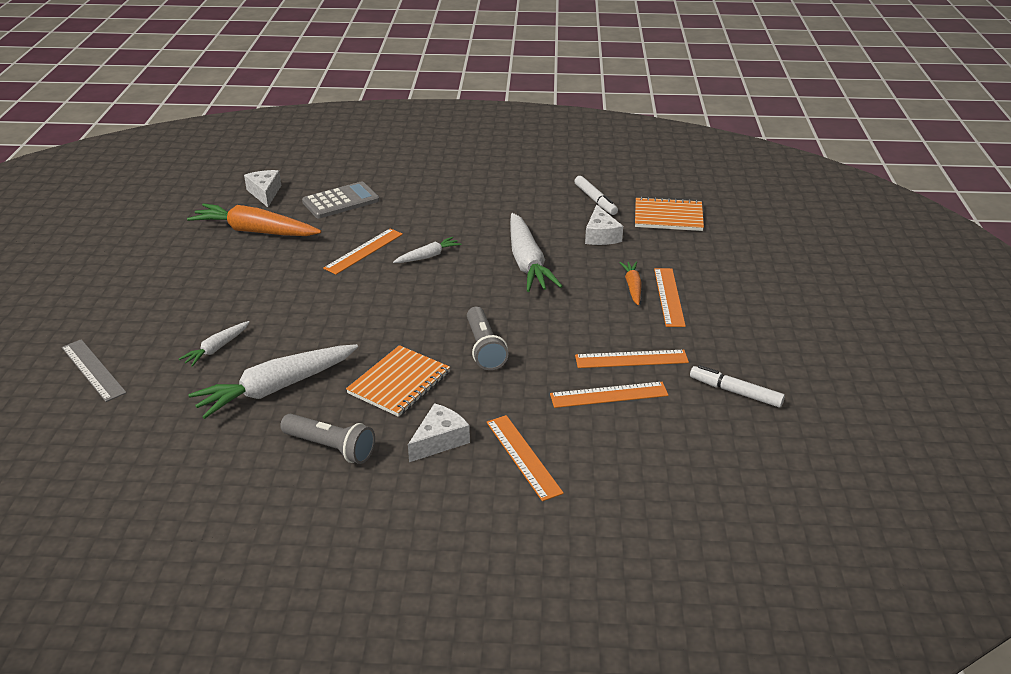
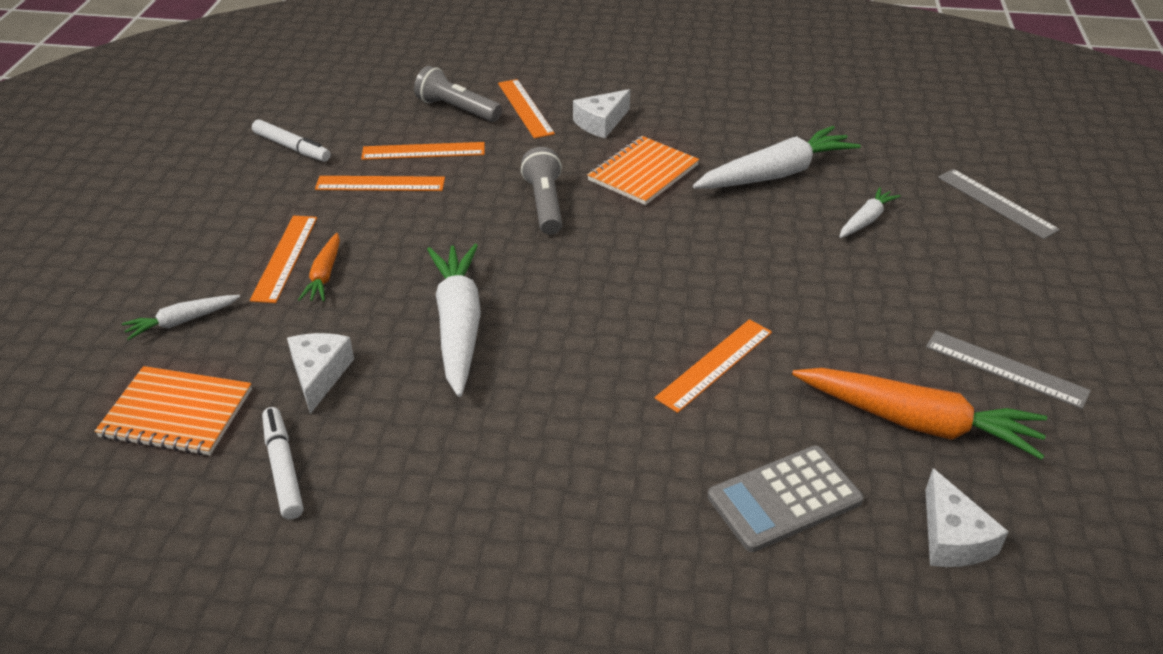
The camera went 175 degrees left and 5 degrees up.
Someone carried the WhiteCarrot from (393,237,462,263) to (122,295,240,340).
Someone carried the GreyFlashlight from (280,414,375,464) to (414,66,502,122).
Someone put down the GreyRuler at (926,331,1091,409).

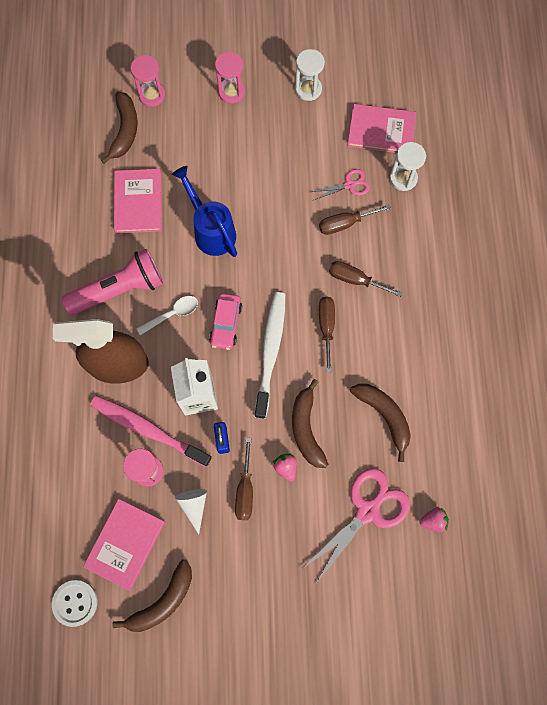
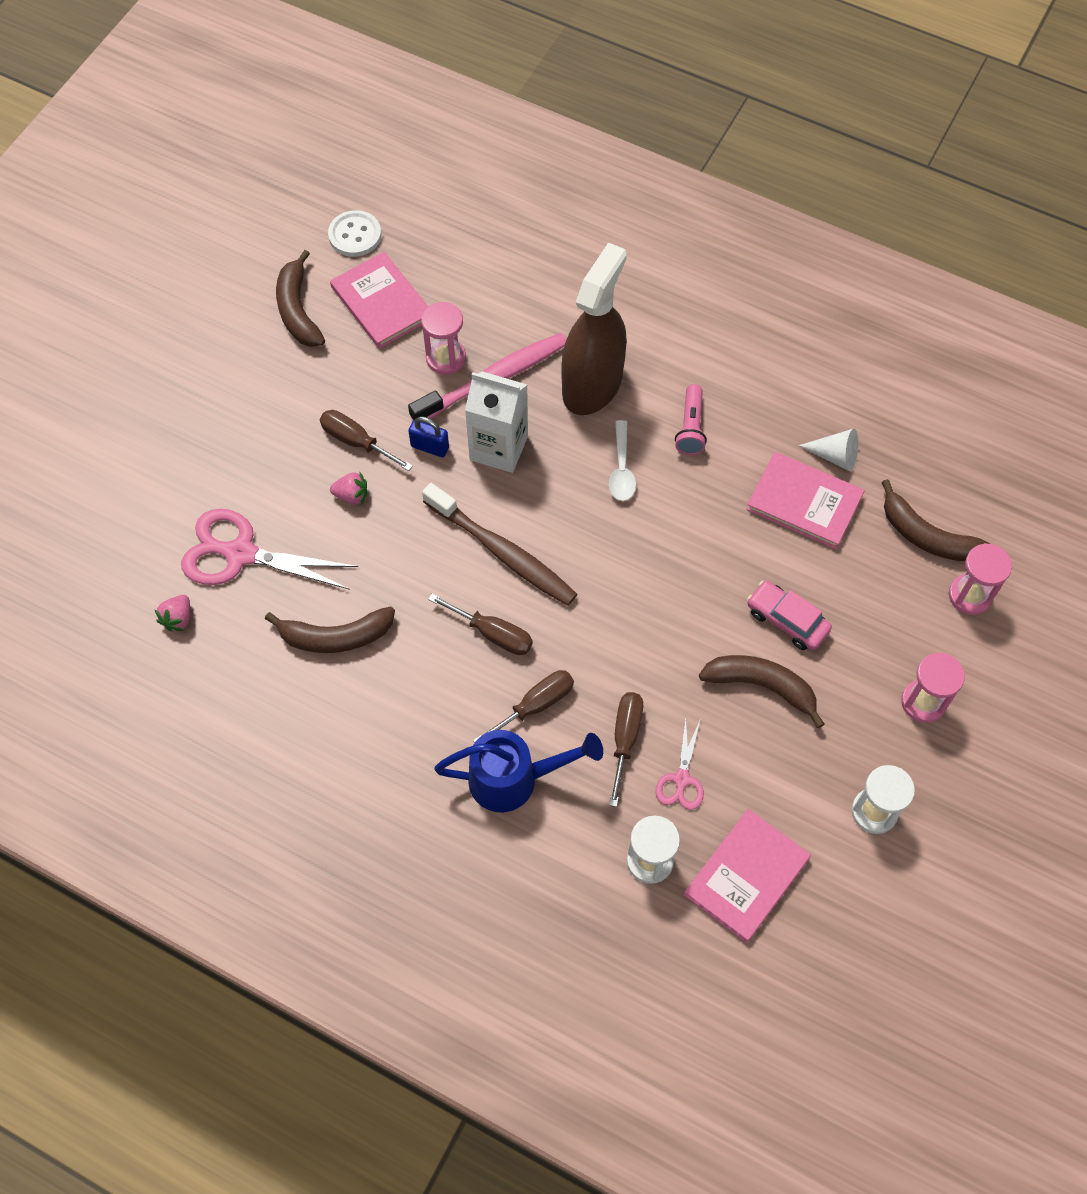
The camera went 120 degrees right and 10 degrees down.
Someone rotated the PinkScissors at (303,468,410,583) by 120 degrees clockwise.
Someone repainted the WhiteToothbrush at (254,292,285,419), which became the BrownToothbrush at (422,483,577,606).
Someone carried the BlueWateringCan from (172,166,237,257) to (434,730,603,812).
Someone scaled the PinkFlashlight at (62,249,163,315) by 0.54.
Someone carried the BrownBanana from (292,379,328,468) to (699,655,824,728).
Someone carried the PinkCar from (209,293,242,350) to (747,581,832,650).
Someone carried the WhiteCone from (175,489,207,534) to (799,428,858,471).

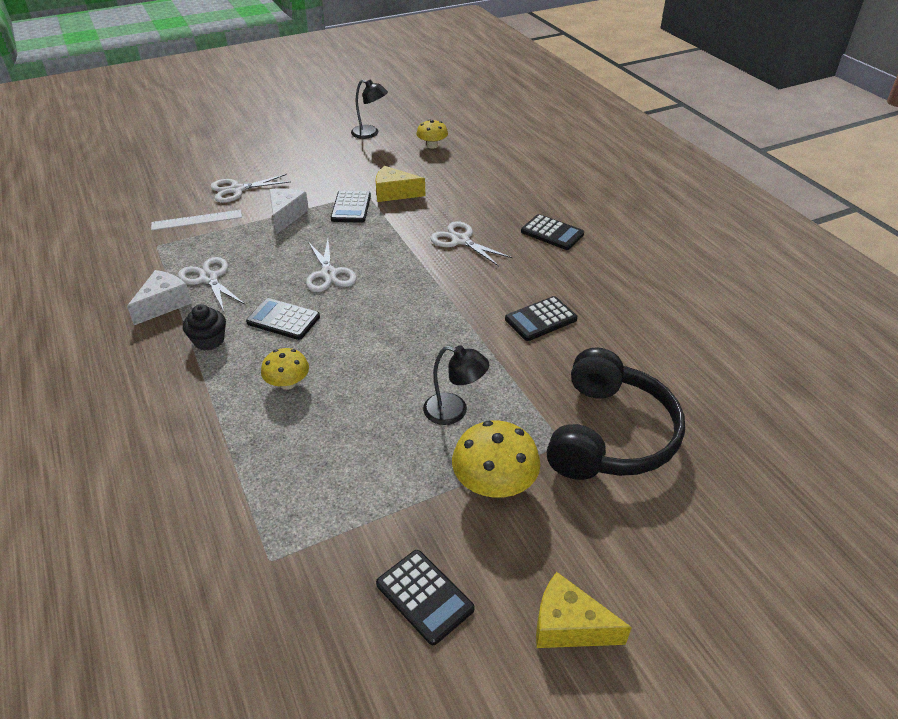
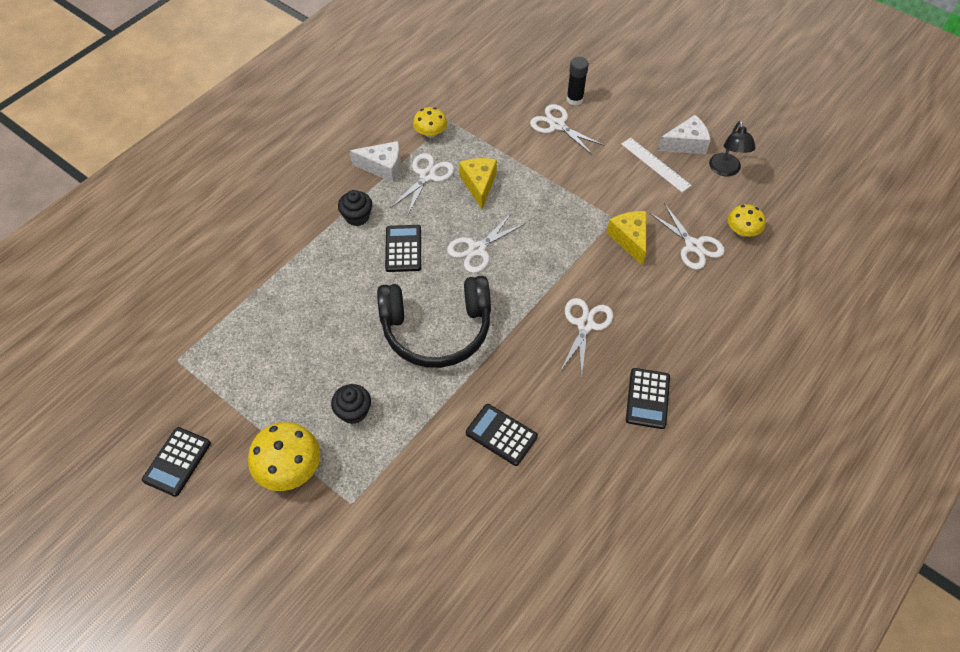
The camera went 65 degrees right and 15 degrees up.
Someone swapped the BlackLamp at (423,346,489,425) for the BlackCupcake at (331,384,371,424).
Someone carried the BlackHeadphones from (546,347,685,480) to (377,276,491,368).
Someone carried the YellowMushroom from (261,348,309,390) to (413,107,447,138).
Someone carried the YellowCheese from (536,572,632,648) to (459,158,497,209).
Someone put down the BlackGlueStick at (567,57,589,105).
Someone carried the WhiteRuler from (151,210,242,230) to (621,137,692,192).
Someone put down the WhiteScissors at (649,203,725,270).
Someone carried the WhiteCheese from (269,188,309,234) to (658,115,711,154).
Someone took away the BlackCalculator at (331,190,371,223).

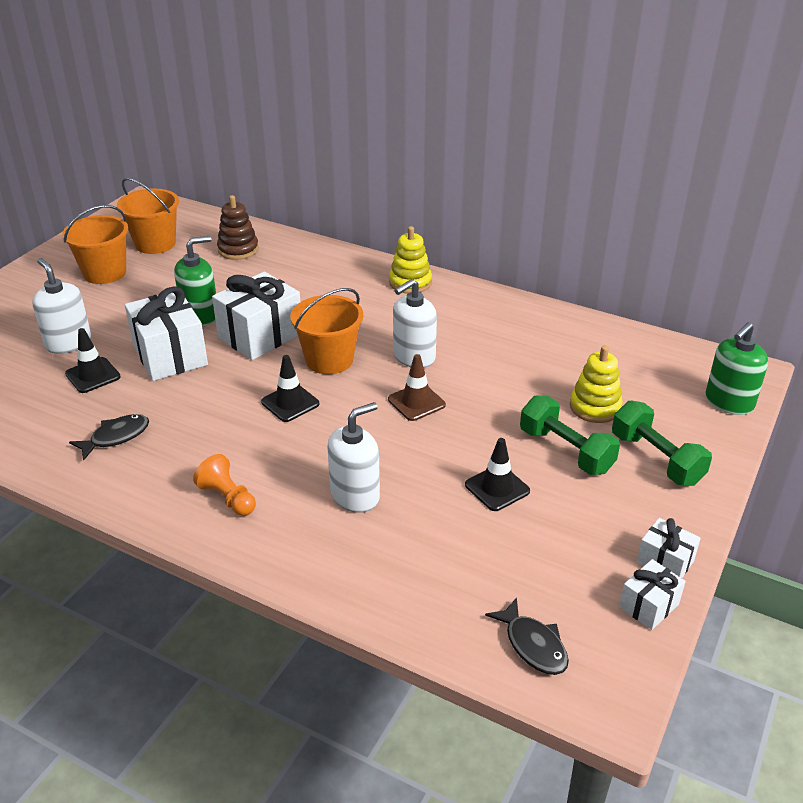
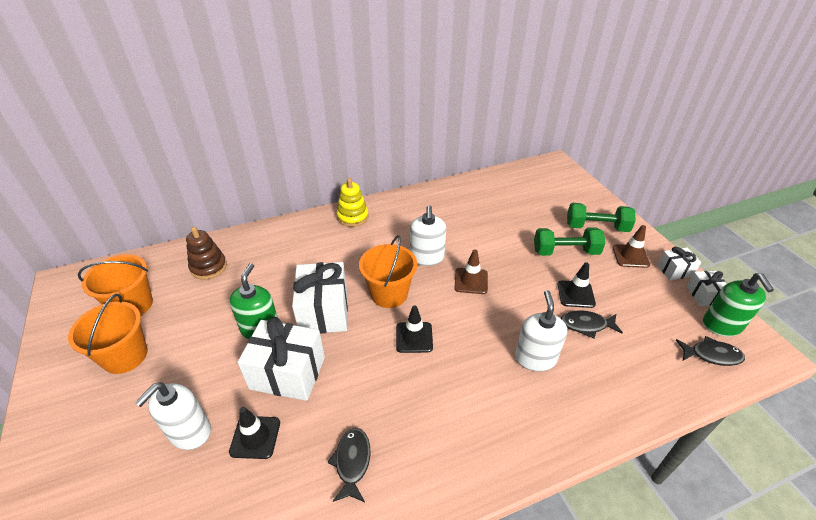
The camera went 50 degrees left and 5 degrees up.
Someone rotated the WhiteSoapDispenser at (33,258,91,354) by 60 degrees counterclockwise.
Someone put down the BlackFish at (561,310,623,338).
Someone put down the BrownTrafficCone at (612,225,650,268).
Someone carried the GreenSoapDispenser from (705,322,768,415) to (703,273,774,337).
Someone took away the OrangePawn at (193,454,256,516).
Someone took away the YellowStackingToy at (570,345,623,423).

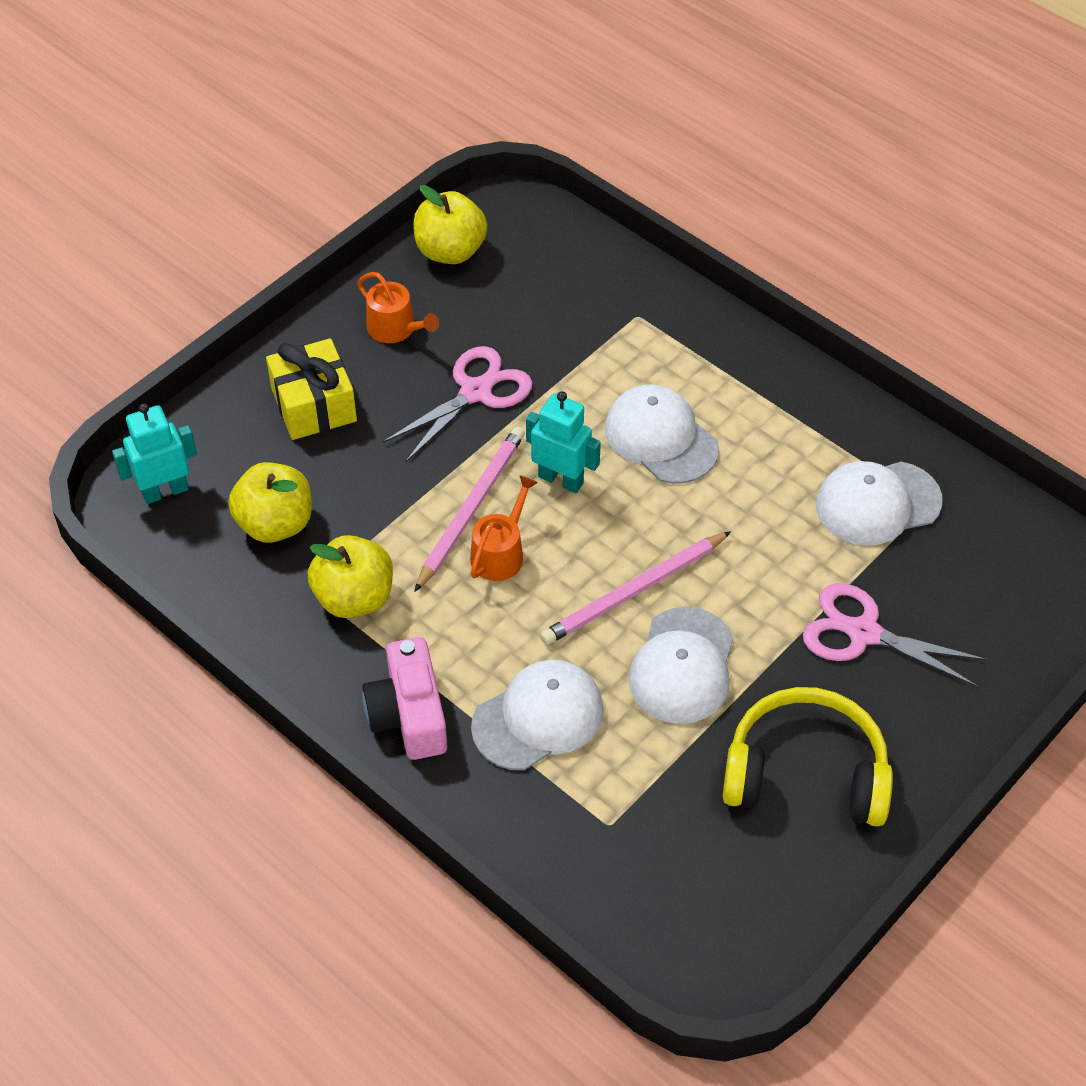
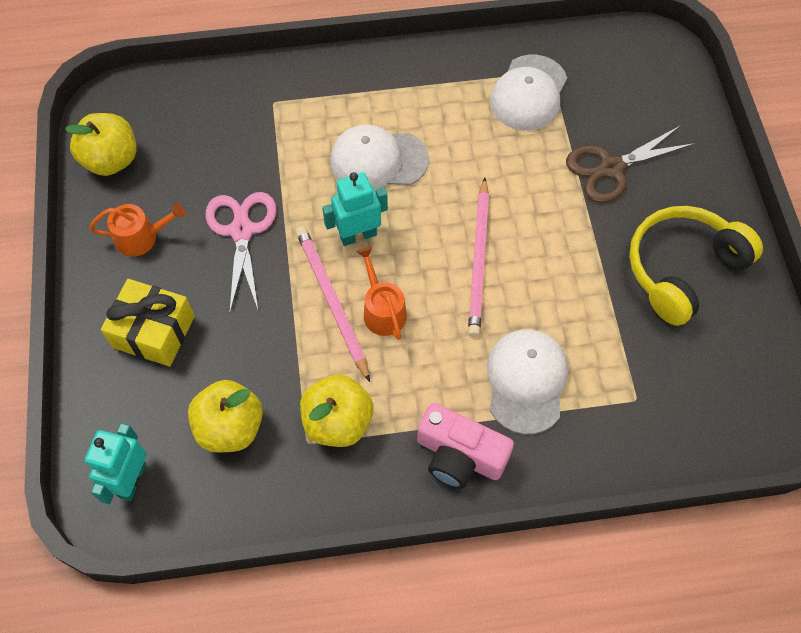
The camera went 50 degrees left and 10 degrees up.
Someone repainted the PinkScissors at (803,583,988,687), which became the BrownScissors at (566,125,696,203).
Someone took away the WhiteCap at (629,607,734,724).

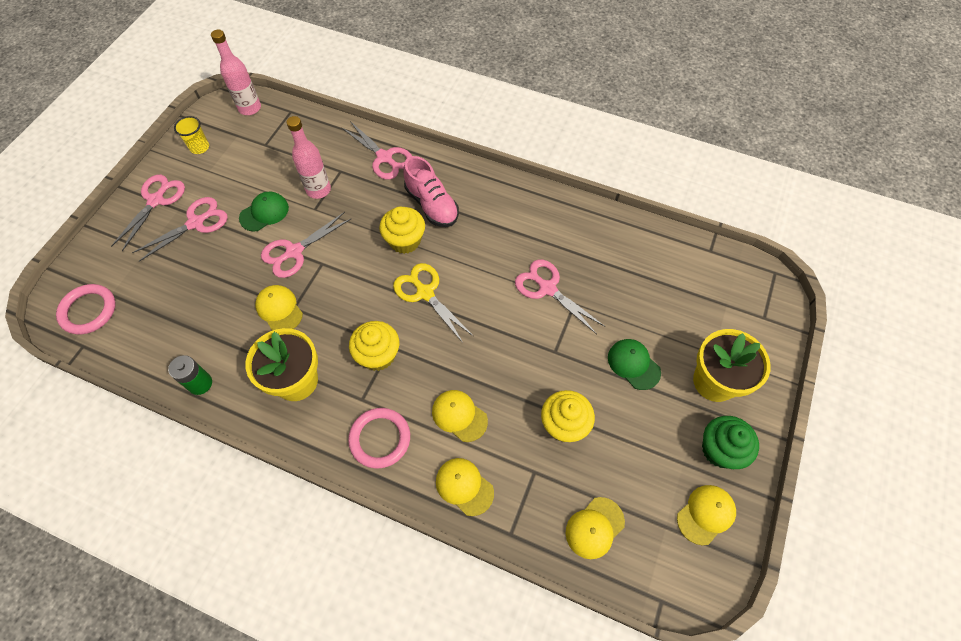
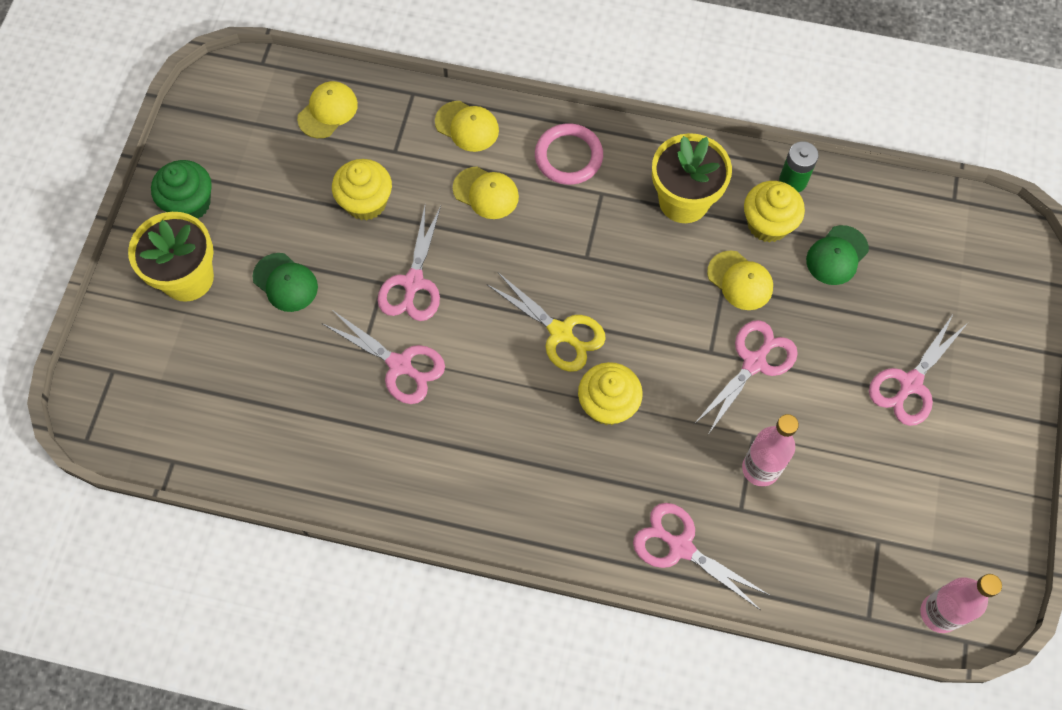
The camera went 170 degrees right and 5 degrees up.
Someone carried the PinkScissors from (111,175,185,251) to (378,206,441,321).
Someone carried the YellowCupcake from (349,321,399,371) to (744,181,805,243).
Someone carried the GreenCap from (239,192,289,231) to (806,225,869,285).
Someone took away the PinkRing at (56,284,116,334).
Someone took away the YellowCup at (174,116,209,154).
Someone took away the PinkShoe at (403,156,459,227).
Someone took away the YellowCap at (677,485,736,545).

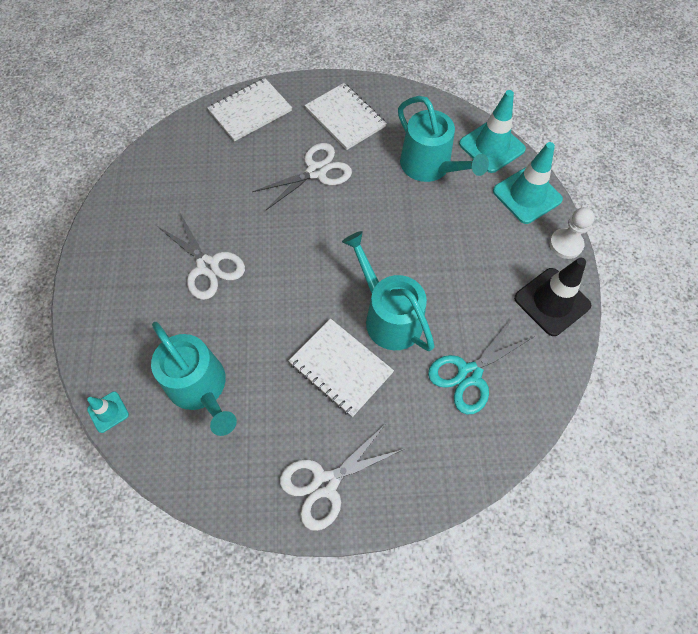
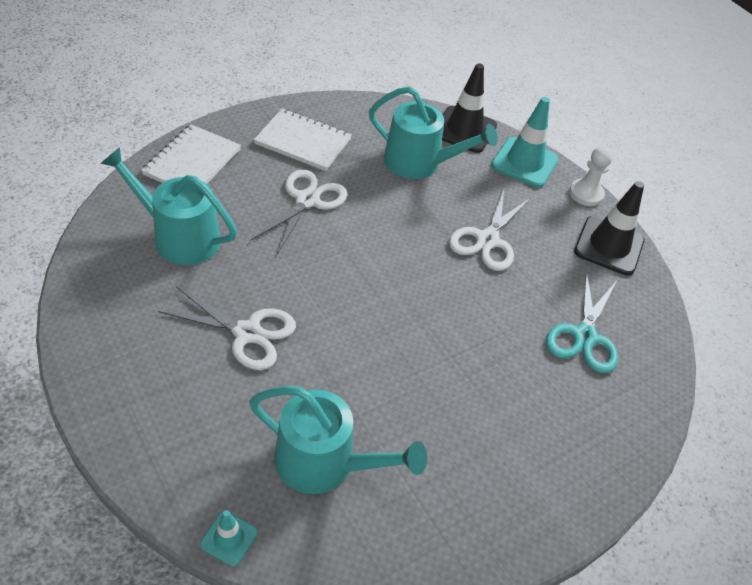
The camera went 35 degrees left and 15 degrees down.
Someone carried the TurquoiseWateringCan from (342,231,435,351) to (100,147,237,265).
Someone repainted the TurquoiseTrafficCone at (459,90,526,173), which became the BlackTrafficCone at (442,64,497,153).
Someone carried the WhiteScissors from (280,425,404,531) to (449,190,531,271).
Someone took away the WhiteNotebook at (288,318,394,417).

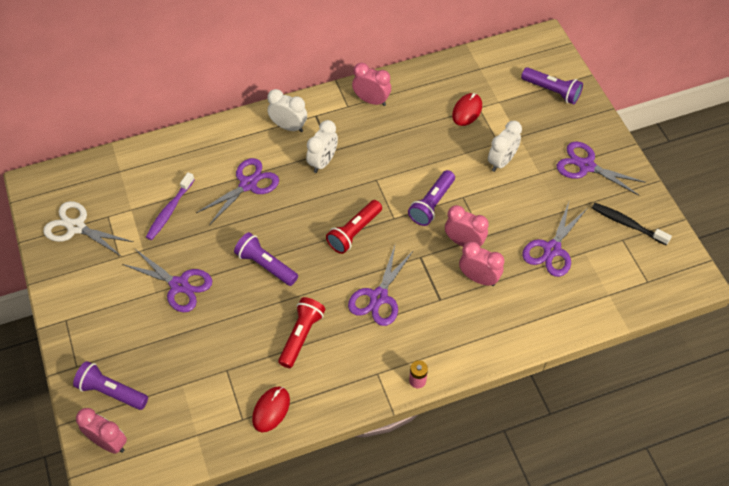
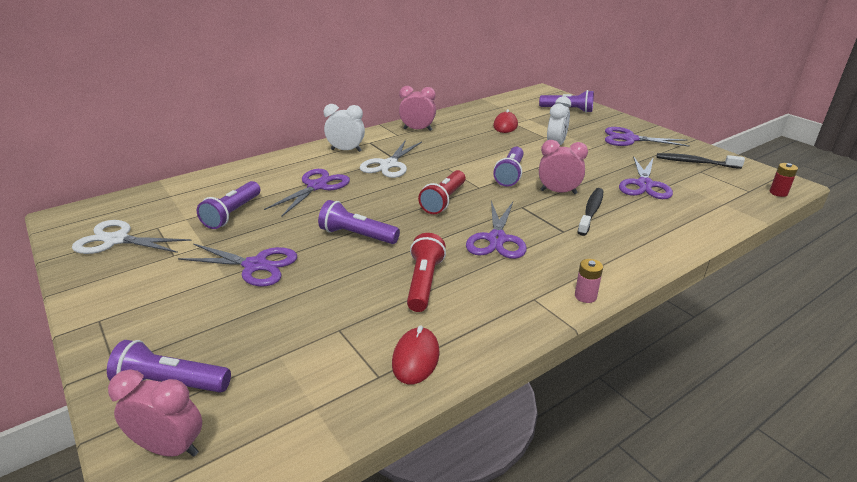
The camera went 15 degrees left and 25 degrees down.
Someone swapped the PurpleToothbrush at (146,172,195,240) for the PurpleFlashlight at (197,181,261,229).
Someone swapped the WhiteClock at (306,120,338,173) for the WhiteScissors at (360,140,422,178).
Someone swapped the PinkClock at (459,241,504,286) for the BlackToothbrush at (577,188,604,236).
Someone put down the RedBattery at (770,163,798,197).

